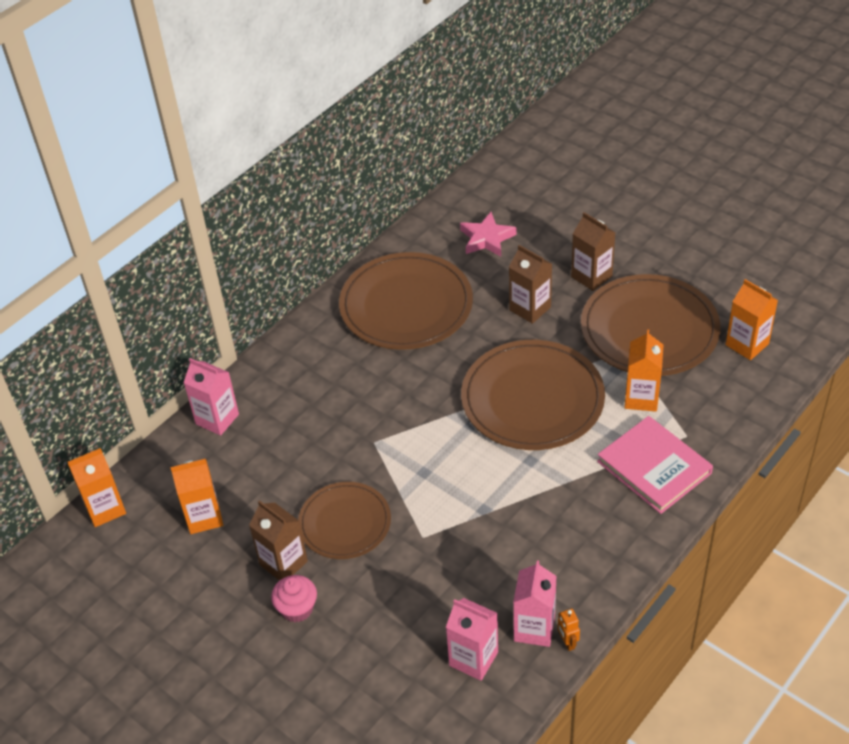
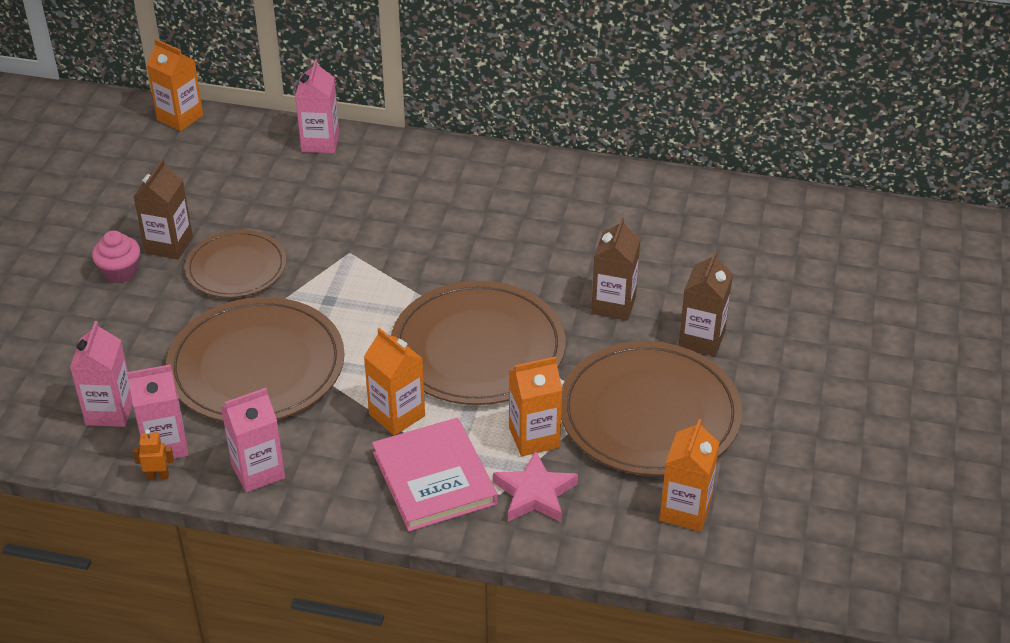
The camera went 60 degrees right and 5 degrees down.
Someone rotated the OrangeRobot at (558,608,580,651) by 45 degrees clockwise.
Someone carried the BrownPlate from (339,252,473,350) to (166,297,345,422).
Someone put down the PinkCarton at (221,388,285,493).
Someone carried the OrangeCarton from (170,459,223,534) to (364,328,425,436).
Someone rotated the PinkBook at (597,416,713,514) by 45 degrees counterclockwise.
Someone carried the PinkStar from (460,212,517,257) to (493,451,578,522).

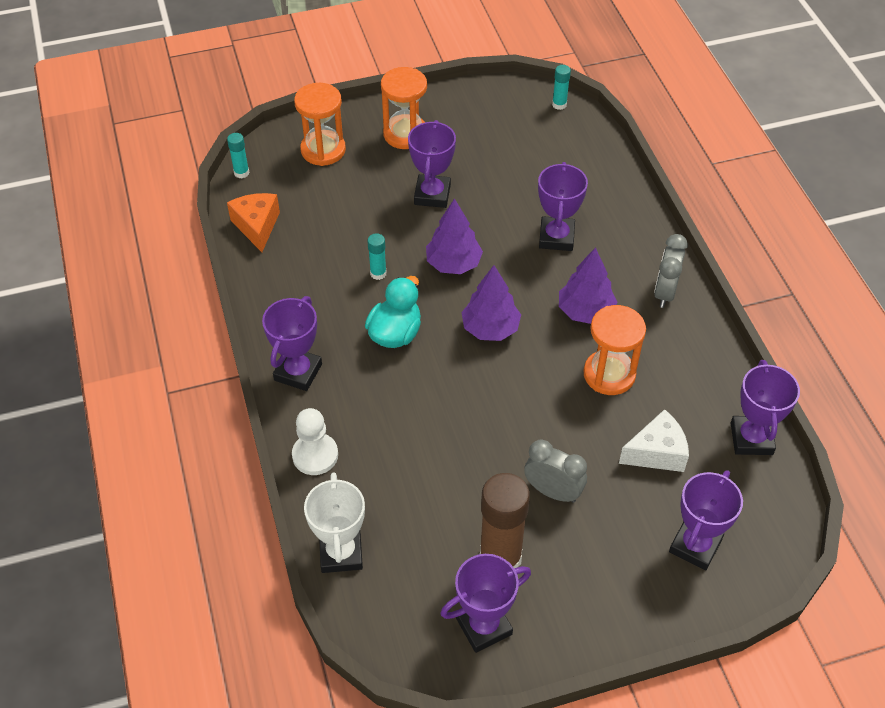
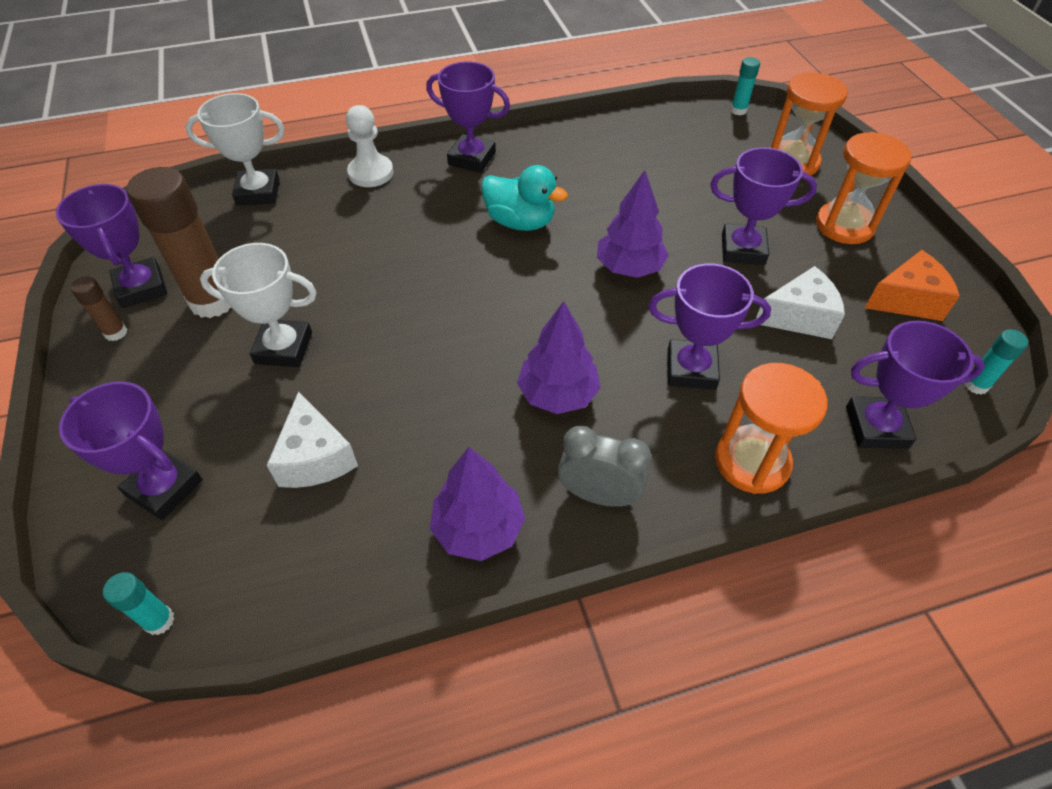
The camera went 90 degrees right and 0 degrees up.
Someone put down the BrownGlueStick at (71,276,127,341).
Someone carried the TurquoiseGlueStick from (367,233,387,280) to (103,572,174,635).
Someone swapped the GreyClock at (524,439,587,503) for the WhiteTrophy at (200,243,317,367).
Someone carried the PurpleTree from (462,265,521,341) to (430,447,525,561).
Someone carried the OrangeHourglass from (583,305,646,395) to (715,363,828,494).
Someone put down the WhiteCheese at (756,266,845,339).
Someone carried the PurpleTrophy from (731,360,800,455) to (846,321,985,449).
Someone carried the OrangeCheese from (227,193,280,252) to (865,250,960,321).

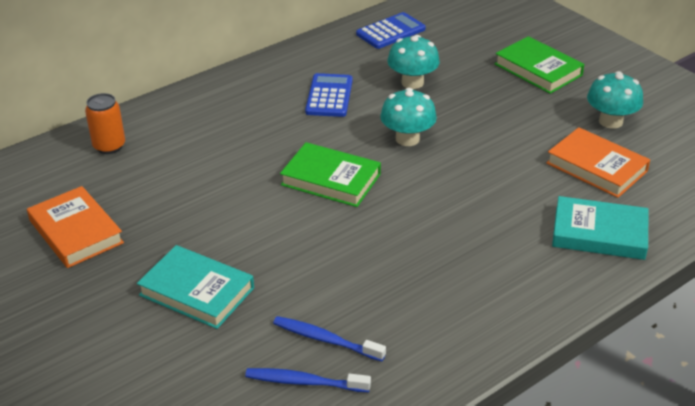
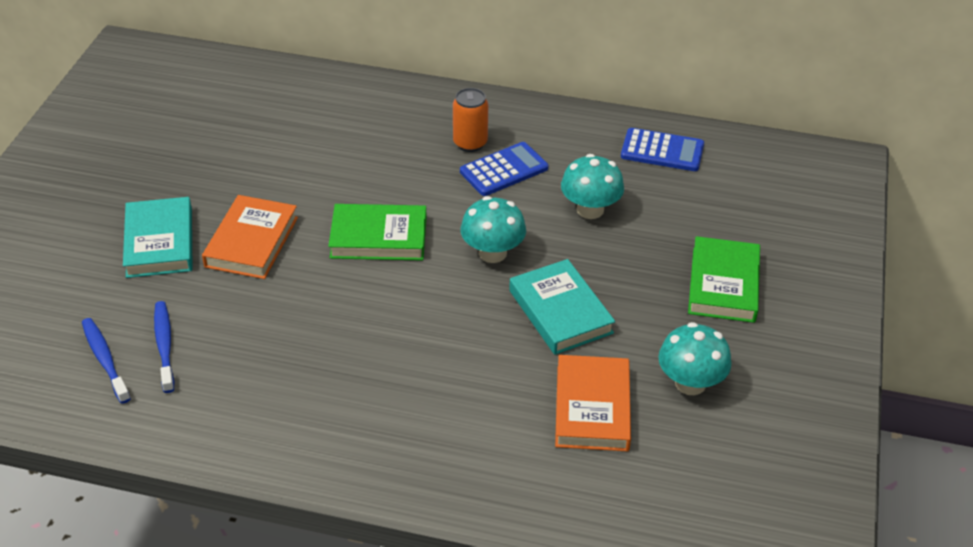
The camera went 50 degrees right and 5 degrees up.
Someone carried the OrangeBook from (27,186,124,268) to (202,195,298,279).
Someone rotated the GreenBook at (280,142,381,207) by 75 degrees counterclockwise.
Someone carried the OrangeCan from (85,93,125,154) to (453,88,488,152).
Someone carried the TurquoiseBook from (552,196,648,260) to (509,259,615,355).

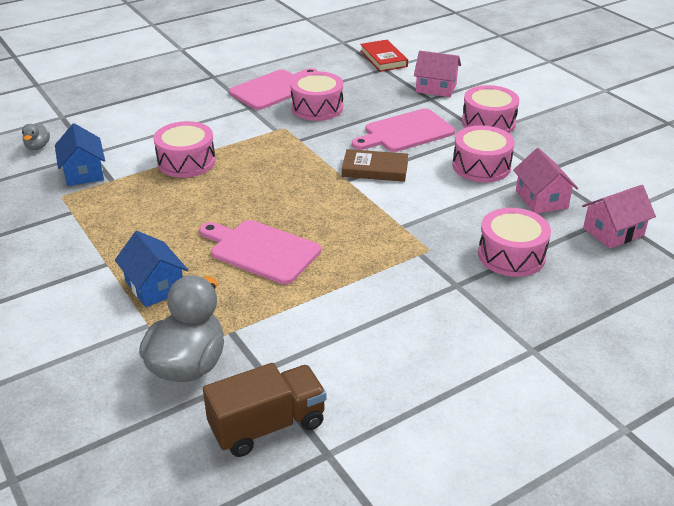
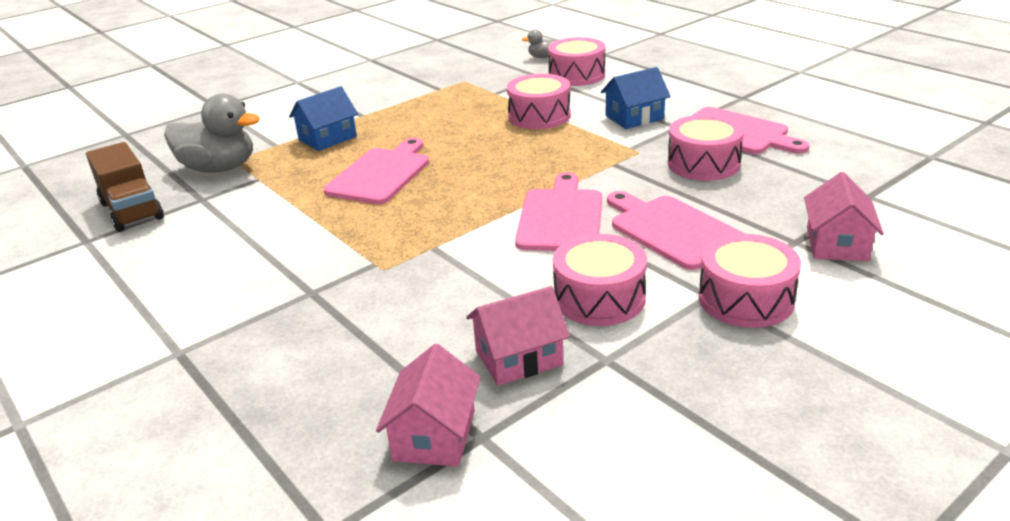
The camera went 85 degrees right and 5 degrees down.
Someone rotated the PinkHouse at (582,185,656,248) by 45 degrees clockwise.
Someone swapped the BrownBook at (342,149,408,182) for the PinkCuttingBoard at (515,172,602,251).
Someone carried the PinkDrum from (478,208,551,277) to (548,37,606,86).
Someone carried the BlueHouse from (55,123,105,186) to (601,67,671,129).
Someone took away the RedBook at (360,40,408,72).

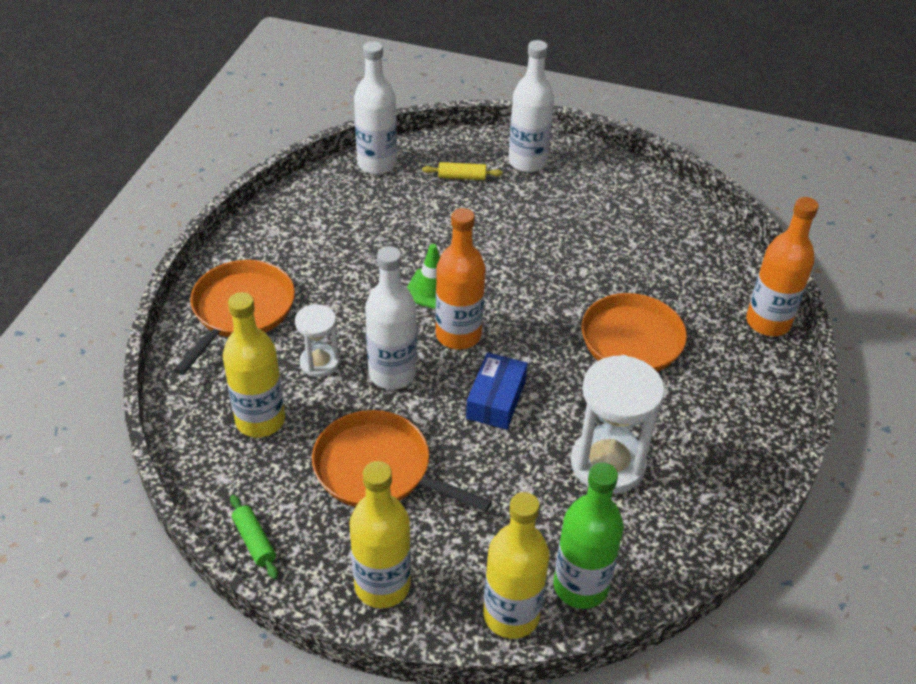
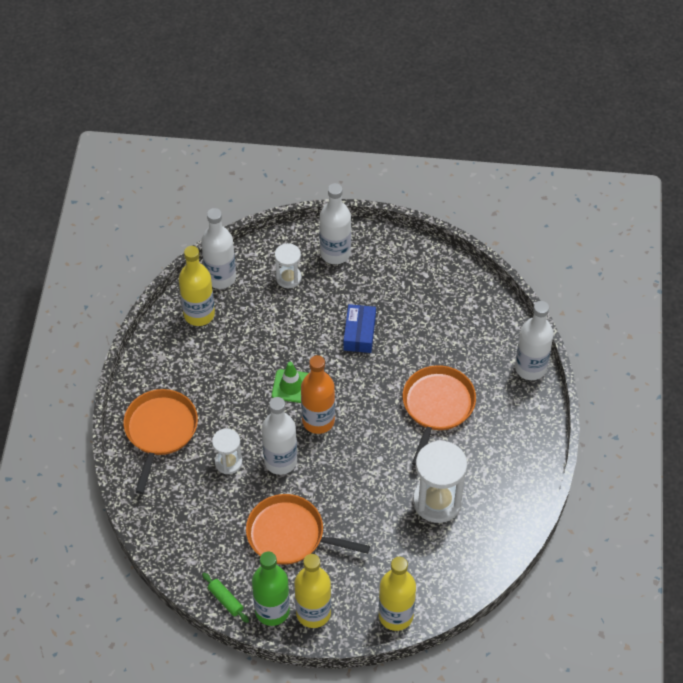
The camera went 10 degrees left and 10 degrees up.
Someone carried the YellowBottle from (223,292,285,437) to (179,246,215,326).
Someone carried the GreenBottle from (554,462,624,609) to (252,551,290,626).
Someone swapped the YellowRollingPin at (422,162,503,180) for the WhiteHourglass at (275,243,302,288).
Someone carried the BlueBox from (466,352,528,430) to (344,304,376,353).
Someone repainted the OrangeBottle at (746,197,819,336), which became the WhiteBottle at (515,301,553,380).

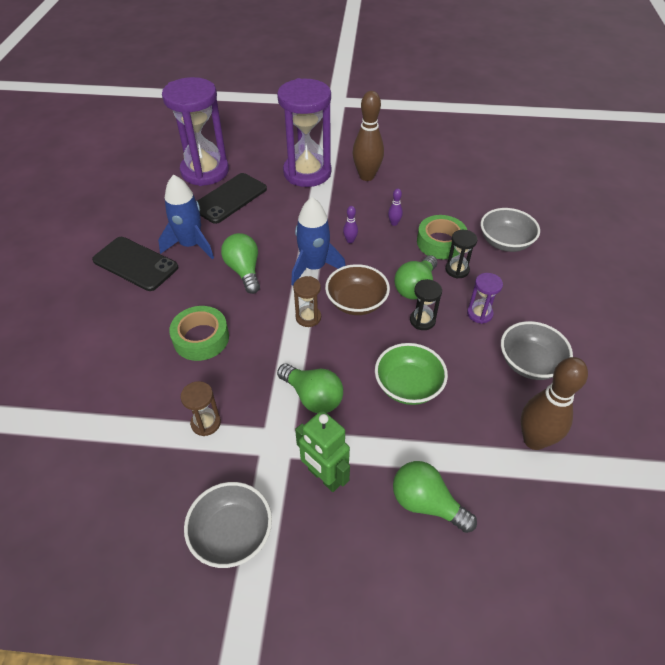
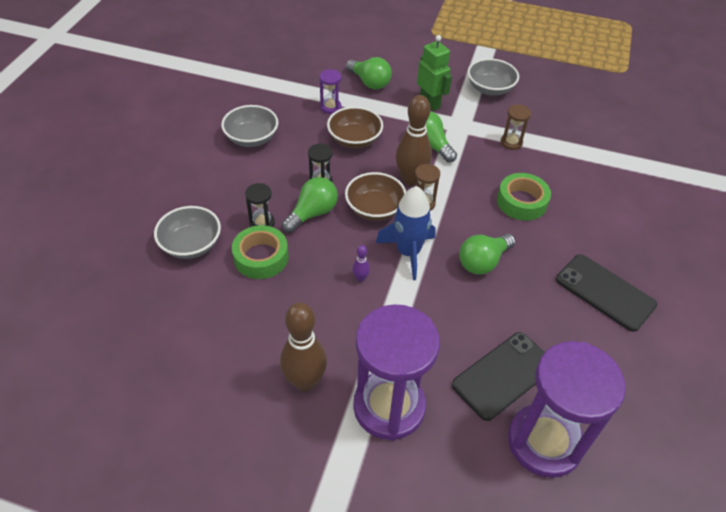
The camera went 170 degrees left and 0 degrees up.
Someone carried the PurpleHourglass from (467,273,503,324) to (319,69,341,114).
Someone repainted the GreenBowl at (375,343,448,405), which became the BrownBowl at (327,106,383,148).
Someone carried the BrownBowlingPin from (521,357,588,450) to (396,95,432,186).
Someone rotated the GreenLightBulb at (221,233,260,294) by 60 degrees clockwise.
Someone took away the BlueRocket at (158,175,214,259).
Someone took away the PurpleBowlingPin at (388,188,403,226).

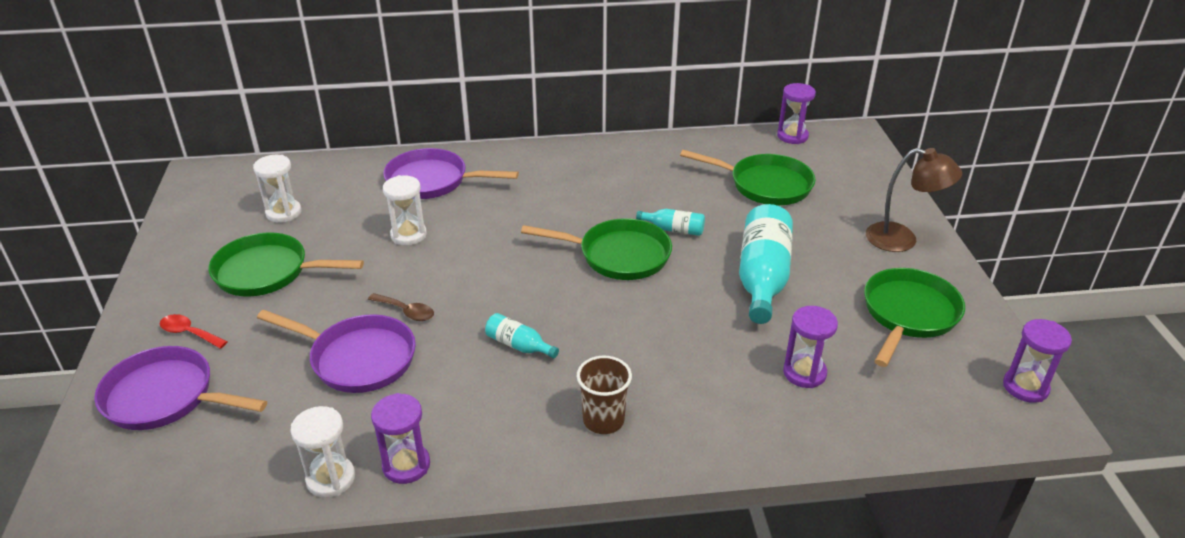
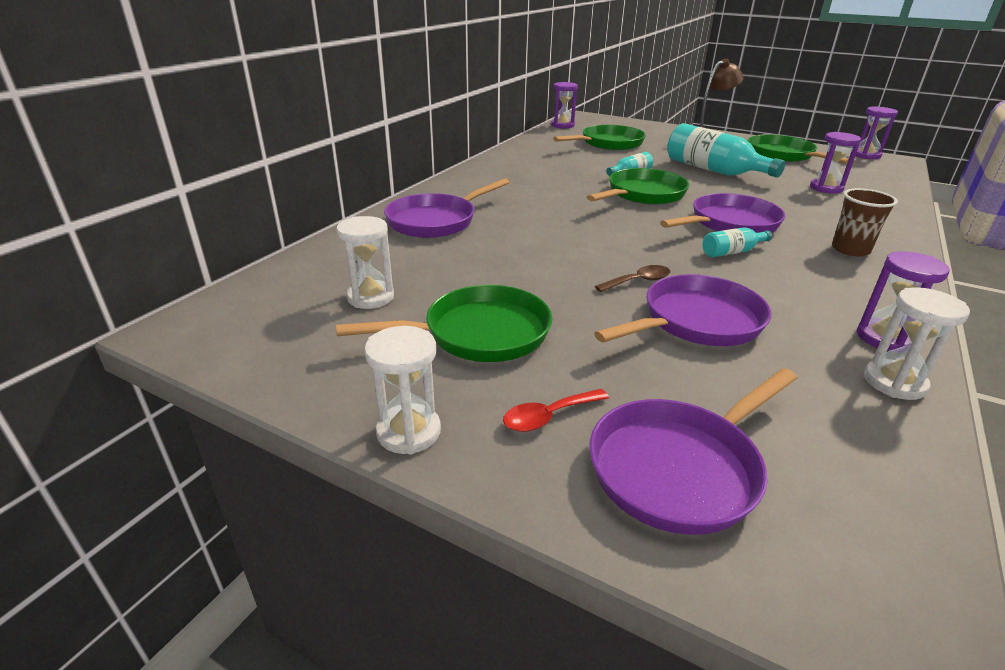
The camera went 55 degrees left and 5 degrees down.
Someone rotated the GreenPan at (209,232,364,297) by 150 degrees counterclockwise.
Someone carried the WhiteHourglass from (383,175,427,246) to (364,326,441,454).
Someone put down the PurplePan at (660,193,785,233).

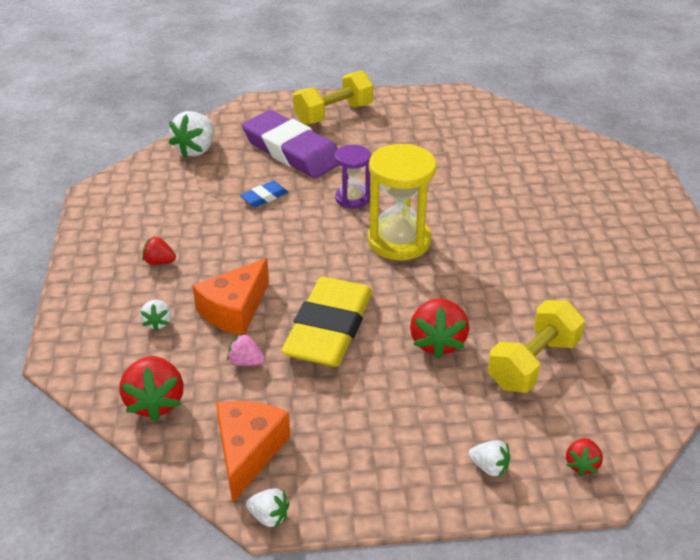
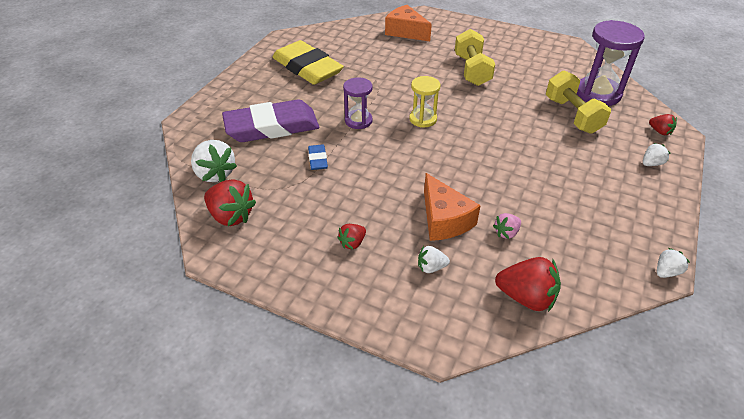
The camera went 60 degrees left and 5 degrees up.
Someone carried the RedStrawberry from (410,298,469,359) to (204,179,256,226).
Someone carried the YellowEraser from (281,277,372,367) to (272,40,344,85).
Someone carried the OrangeCheese from (216,401,290,503) to (385,5,432,41).
Someone scaled the YellowHourglass at (368,144,437,260) by 0.59.
Someone rotated the WhiteStrawberry at (140,299,171,331) by 150 degrees clockwise.
Someone carried the YellowDumbbell from (293,70,373,125) to (455,29,495,86).
Someone put down the PurpleHourglass at (577,20,645,106).

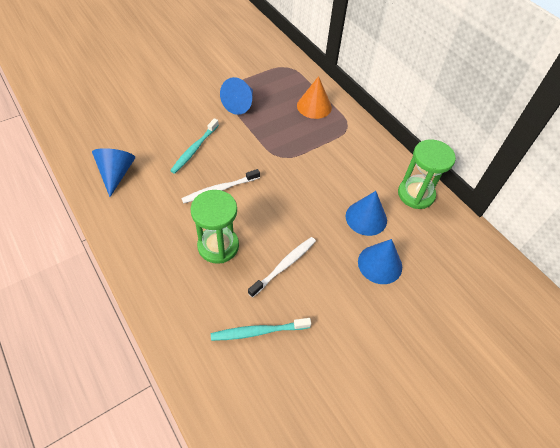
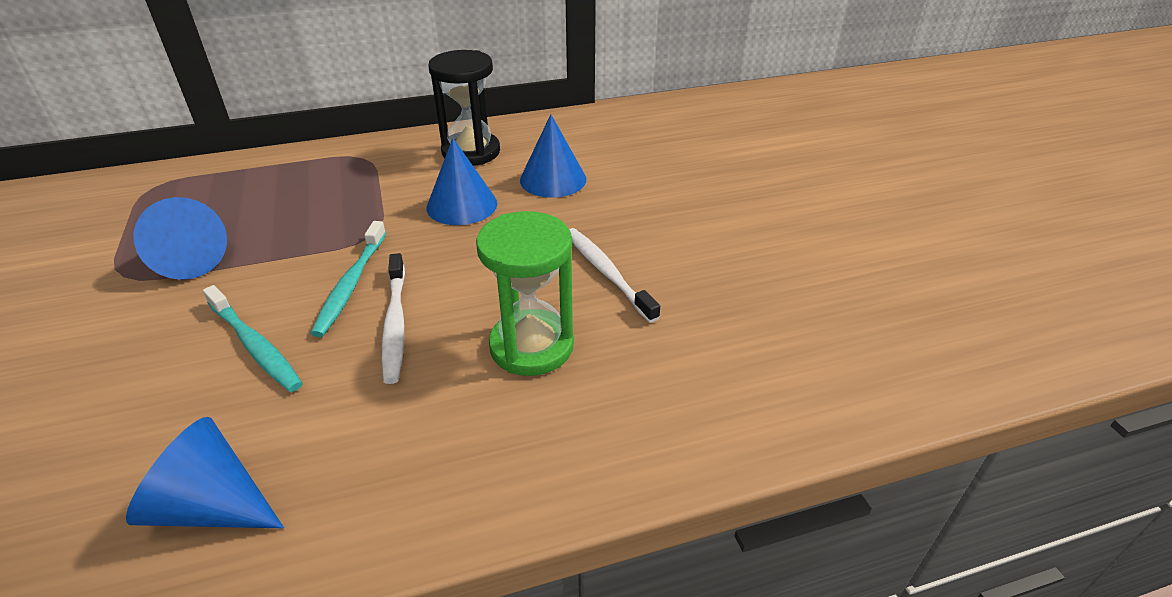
The camera went 70 degrees left and 15 degrees down.
Someone carried the TurquoiseToothbrush from (211,318,311,341) to (310,221,386,337).
Someone carried the BlueCone from (358,239,402,284) to (427,138,497,225).
Someone put down the BlackHourglass at (428,50,500,166).
Someone took away the OrangeCone at (297,76,332,119).
Someone took away the GreenHourglass at (398,139,456,209).

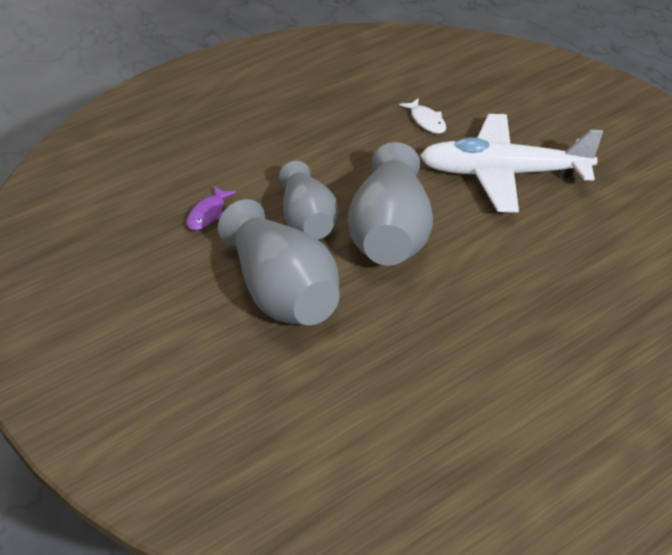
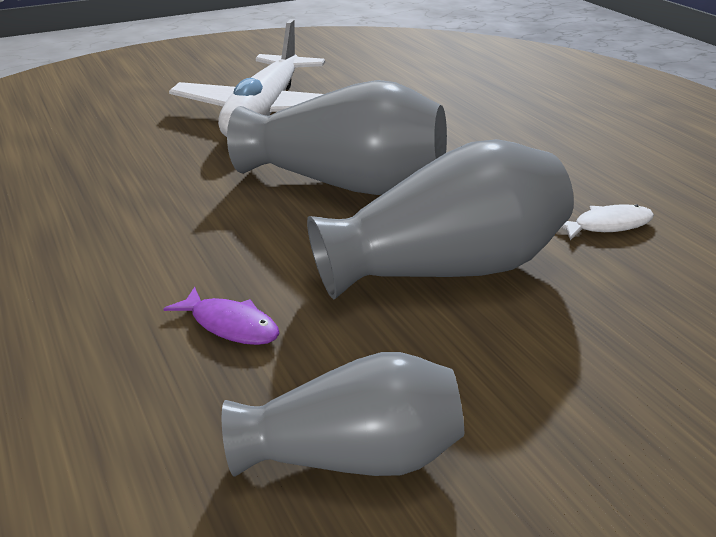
The camera went 80 degrees left and 10 degrees down.
Someone carried the GreyVase from (279,161,339,239) to (222,352,464,477).
Someone carried the WhiteFish from (399,98,446,134) to (562,204,654,240).

